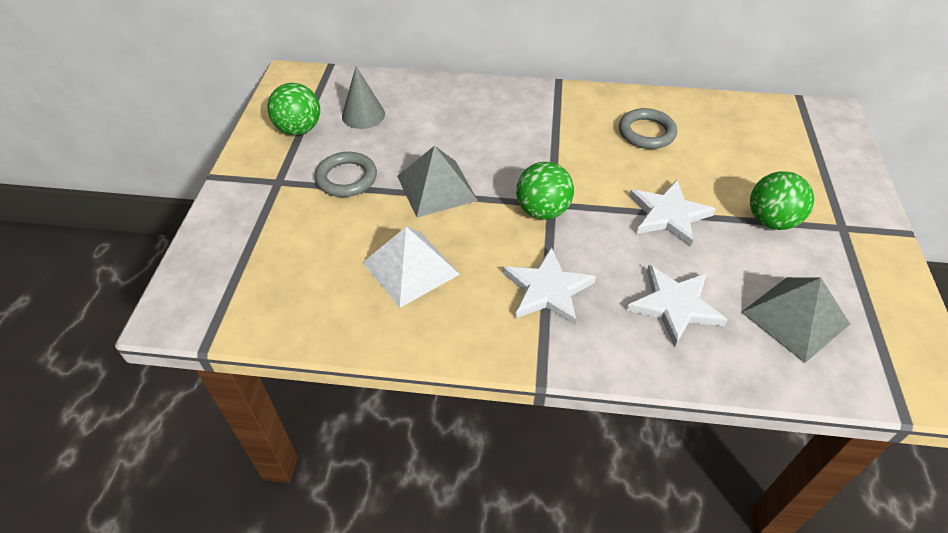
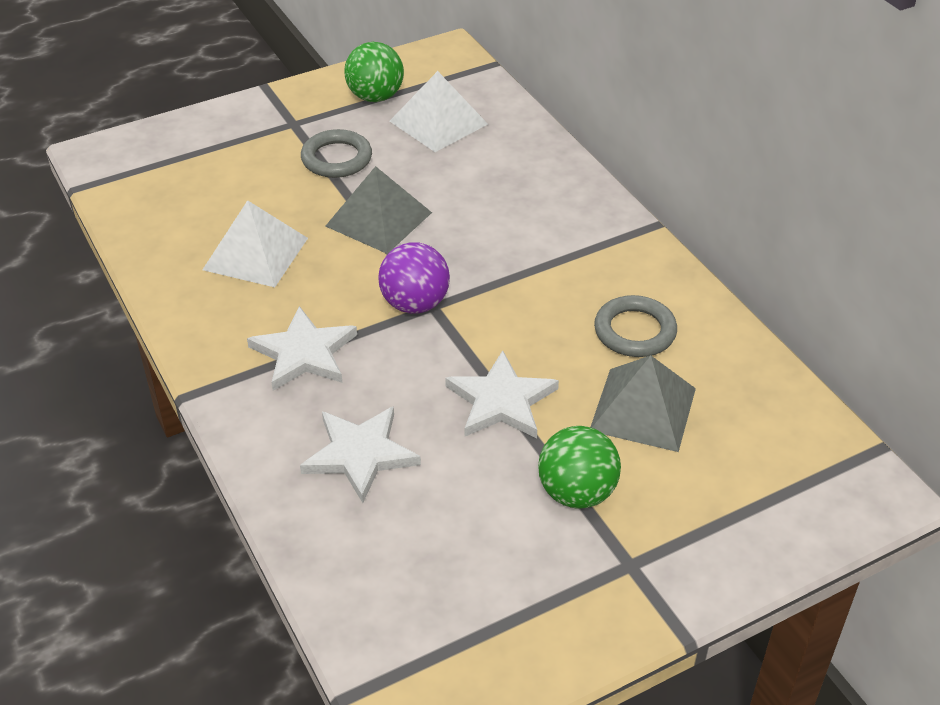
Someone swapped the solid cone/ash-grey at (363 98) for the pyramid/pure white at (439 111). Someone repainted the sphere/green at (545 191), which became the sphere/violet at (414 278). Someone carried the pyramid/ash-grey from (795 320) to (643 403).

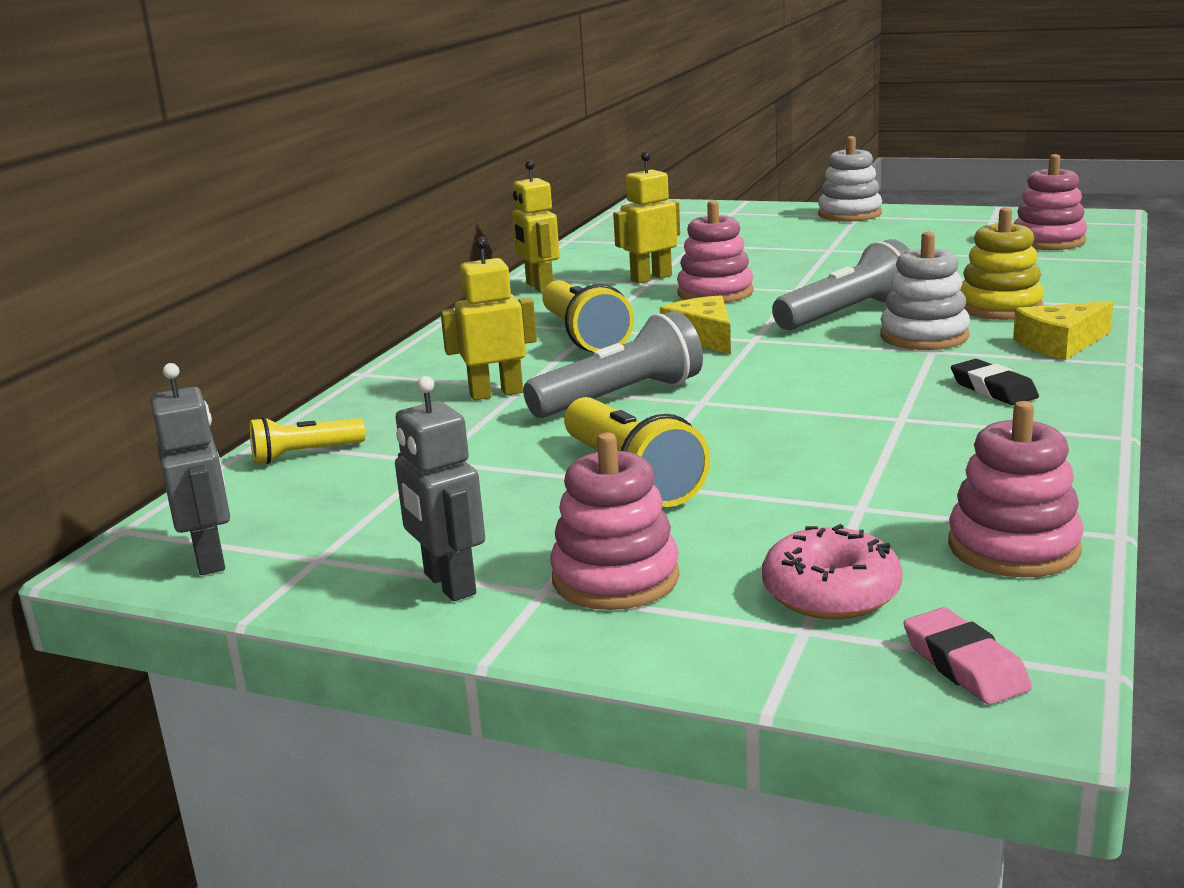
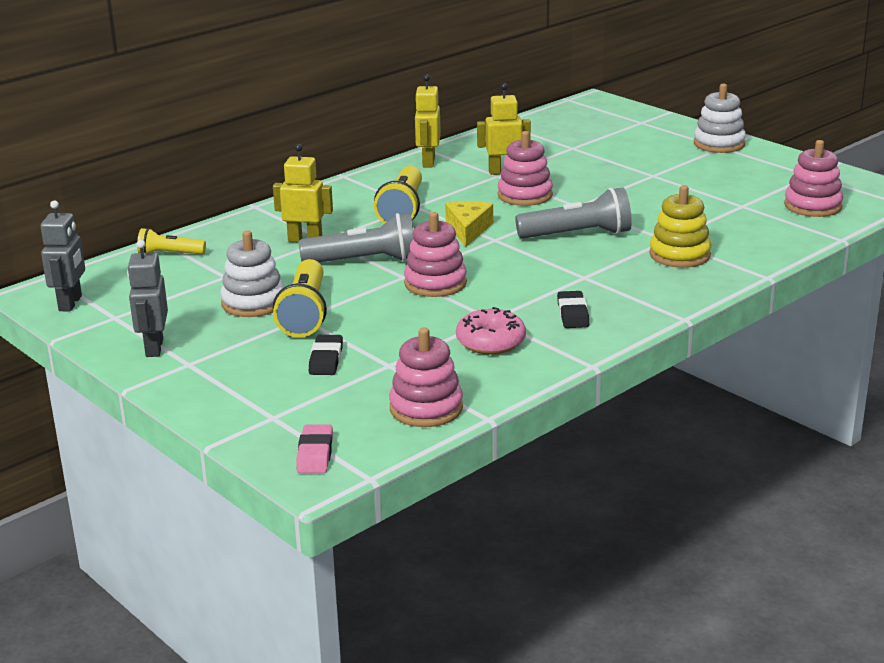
Someone carried the ring stacker/pure white from (925 291) to (252 273). Someone took away the piece of cheese/yellow at (1063 330). Someone carried the ring stacker/rose-pink from (615 521) to (435 254). Someone carried the glazed donut/rose-pink from (832 571) to (491 331). Someone put down the eraser/black at (326 355).

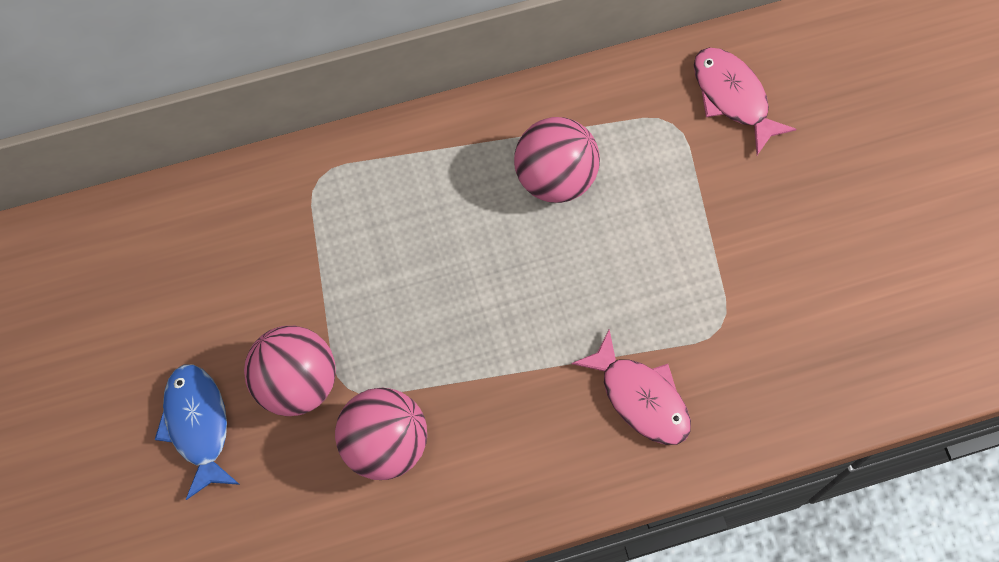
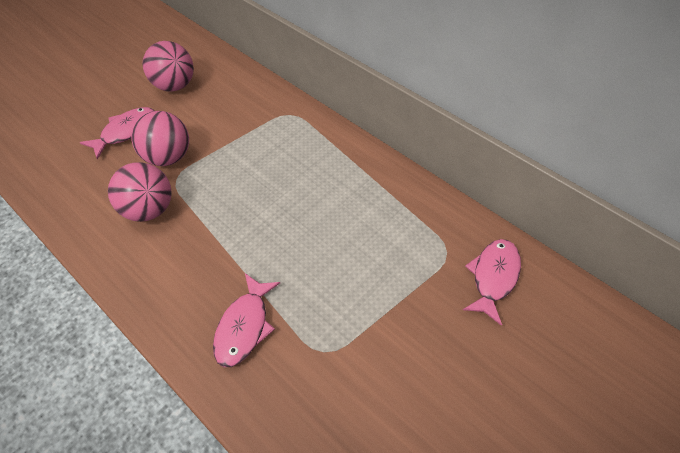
Someone carried the sphere/rose-pink from (557 160) to (168 66). Someone repainted the fish/royal blue at (197 432), which became the fish/rose-pink at (117 133).

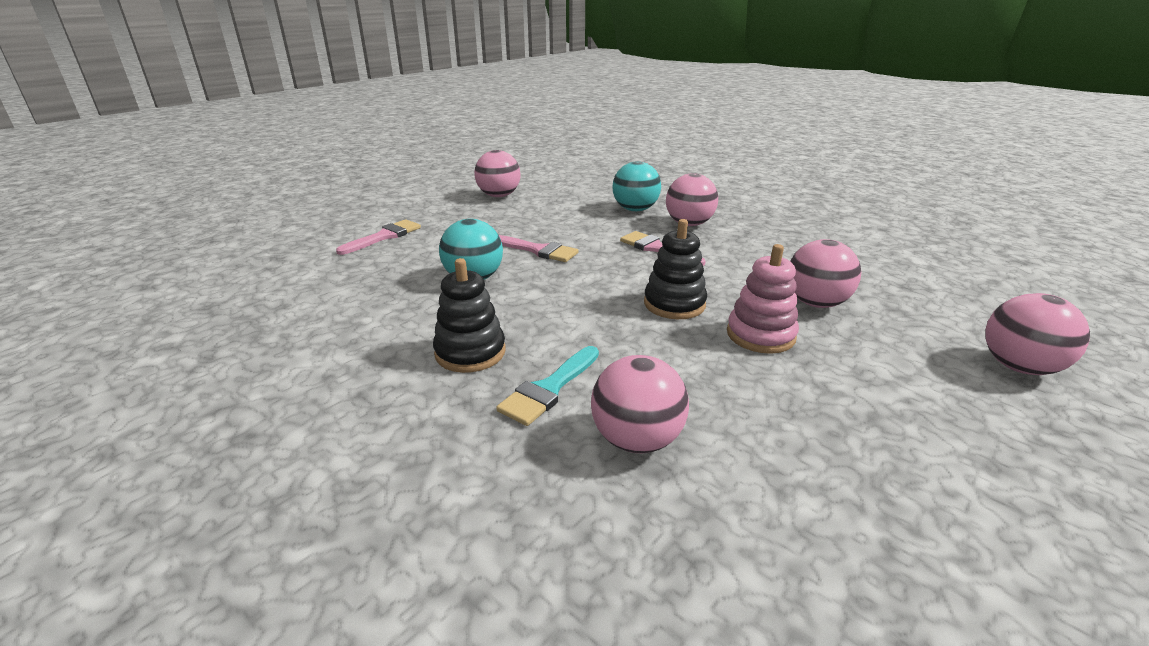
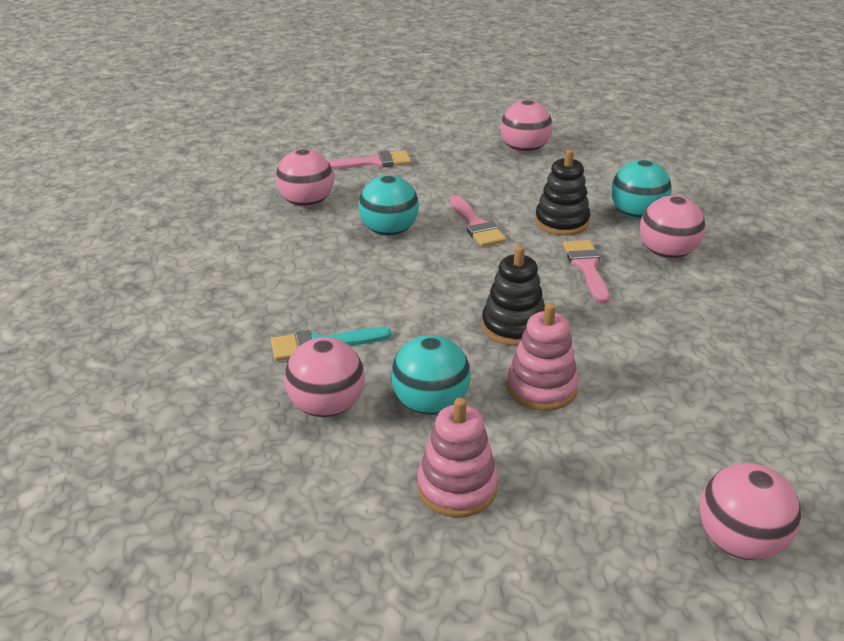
Someone carried the sphere/rose-pink from (825 273) to (305 178). Someone carried the ring stacker/black from (469 315) to (562 192). Someone put down the sphere/aqua at (431 375). Someone put down the ring stacker/rose-pink at (457 458).

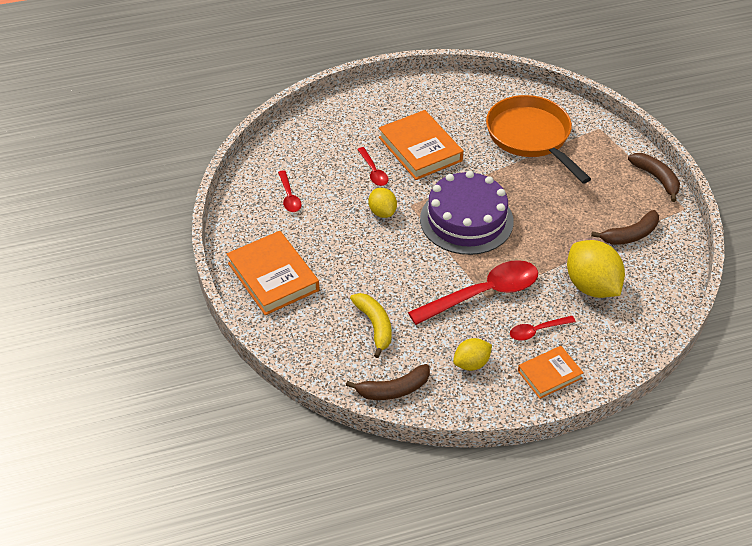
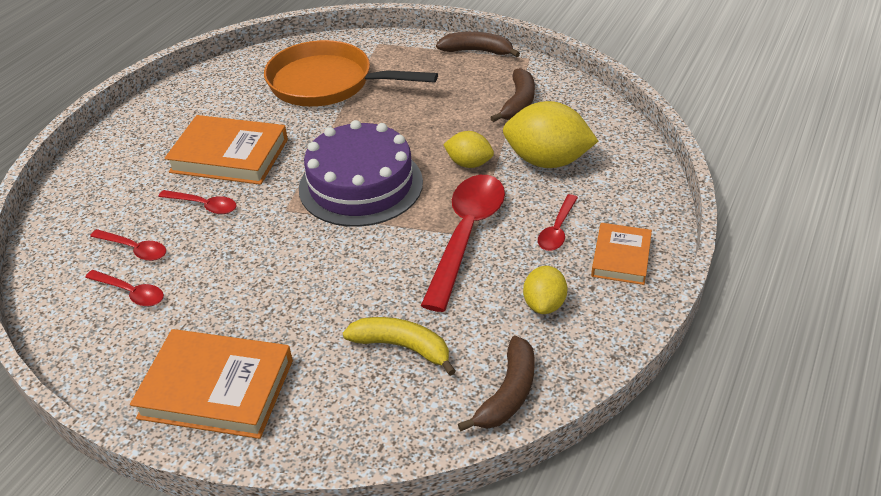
Someone carried the citrus fruit/yellow from (382 203) to (468 149). Someone put down the tablespoon/scarlet at (128 245).

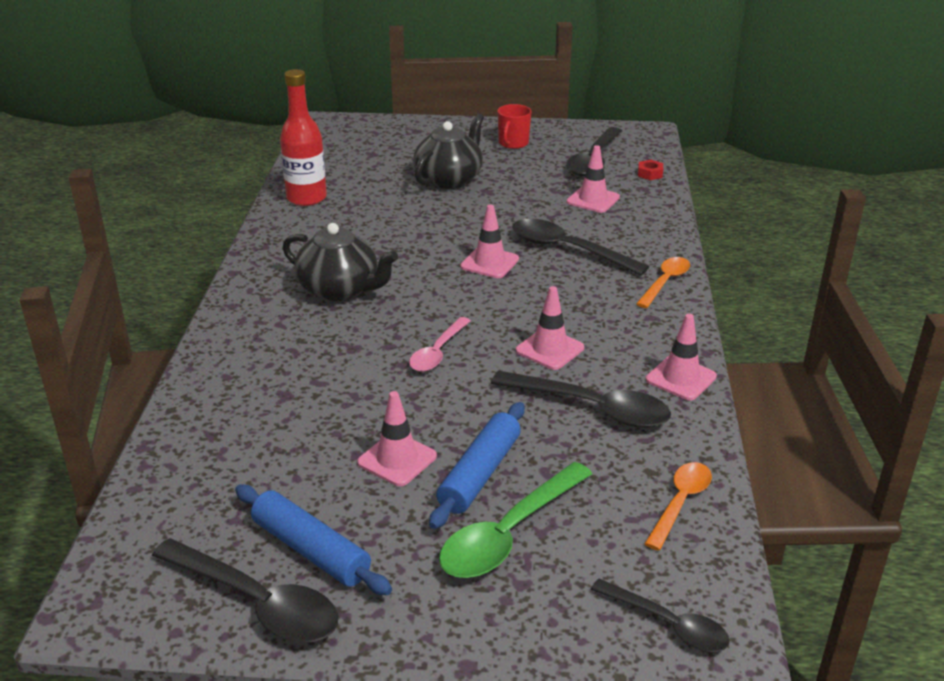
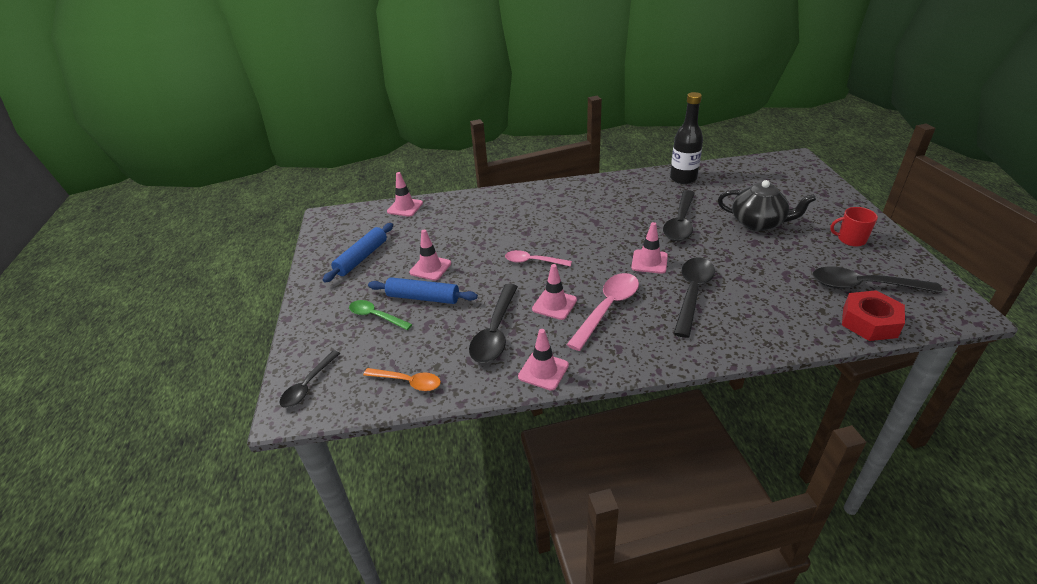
Someone repainted the flask/scarlet at (303 137), which became the flask/black at (686 138). Someone carried the traffic cone/rose-pink from (593 179) to (405 194). Someone scaled the hex nut/scarlet at (650 170) by 2.13. Someone took away the teapot/black at (340 262). Someone took away the tablespoon/bright orange at (663 282). Someone scaled the tablespoon/green at (515 520) by 0.63. Someone carried the tablespoon/black from (245 590) to (679 215). Someone put down the tablespoon/rose-pink at (603 312).

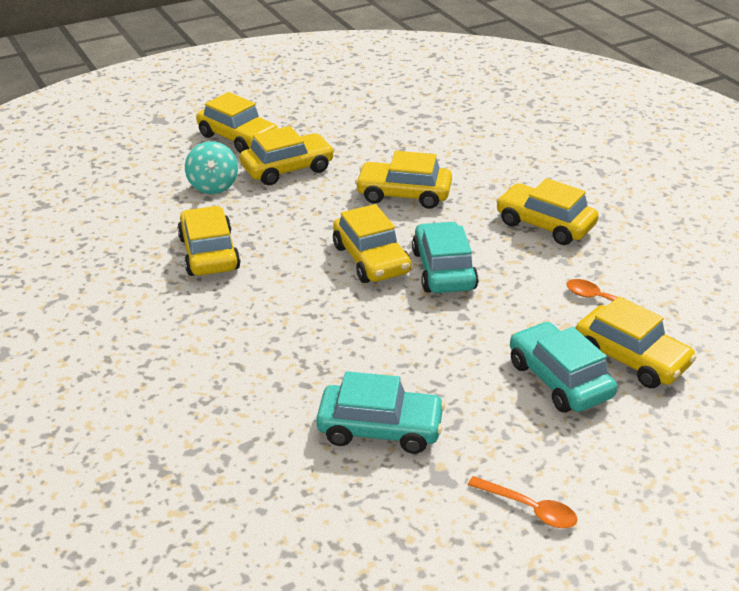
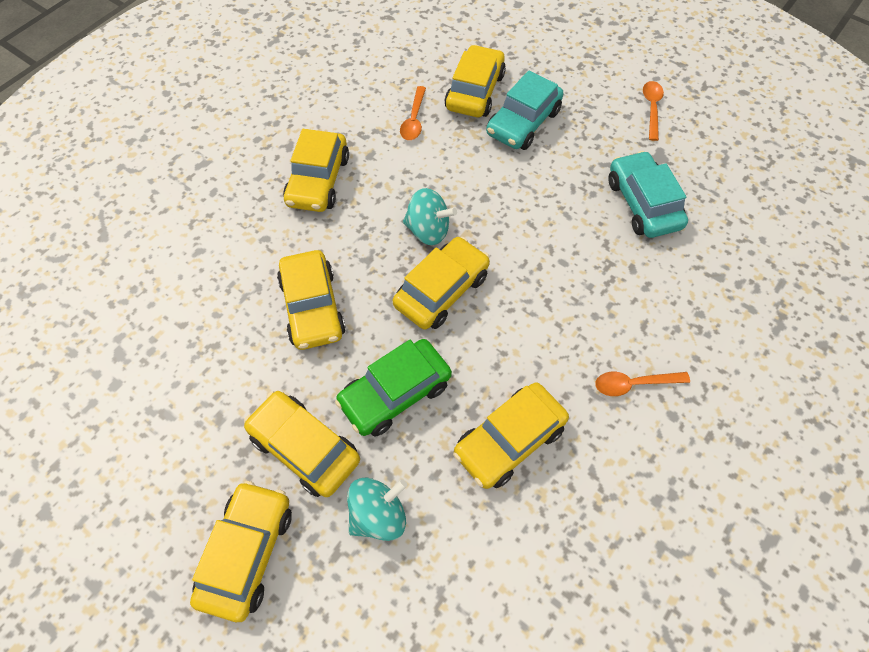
Someone swapped the car/aqua at (445 257) for the spinning top/aqua at (430 216). Someone put down the car/green at (393 388). Someone put down the tablespoon/bright orange at (642 384).

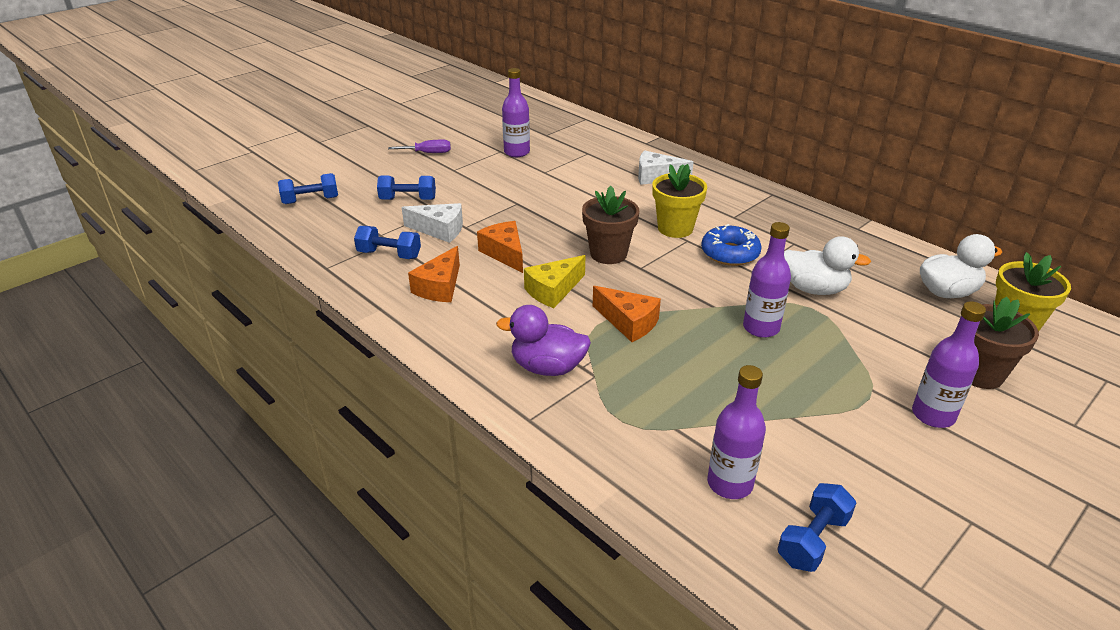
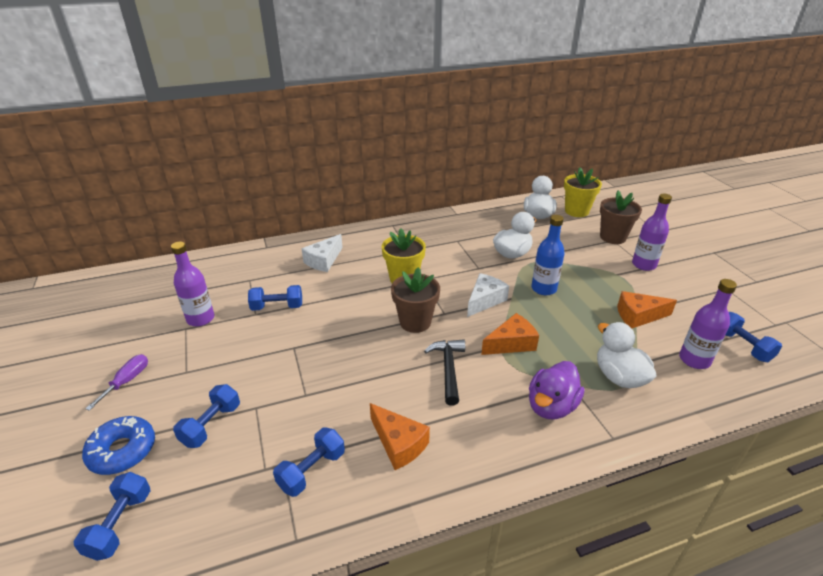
Someone carried the piece of cheese/pure white from (432 223) to (488 295). Someone carried the piece of cheese/bright orange from (500 247) to (647 309). Someone repainted the flask/violet at (767 280), which became the flask/royal blue at (548 255). Someone carried the glazed donut/royal blue from (731 245) to (118 445). Someone swapped the piece of cheese/yellow at (554 281) for the carpenter's hammer/black at (444 372). Someone put down the dumbbell/royal blue at (275 298). Someone put down the duck/pure white at (627 355).

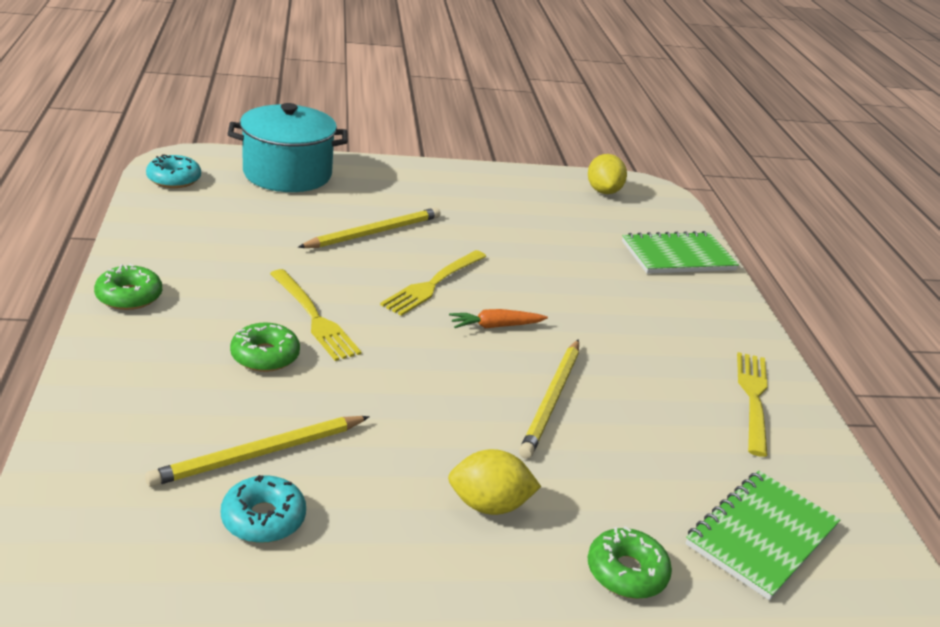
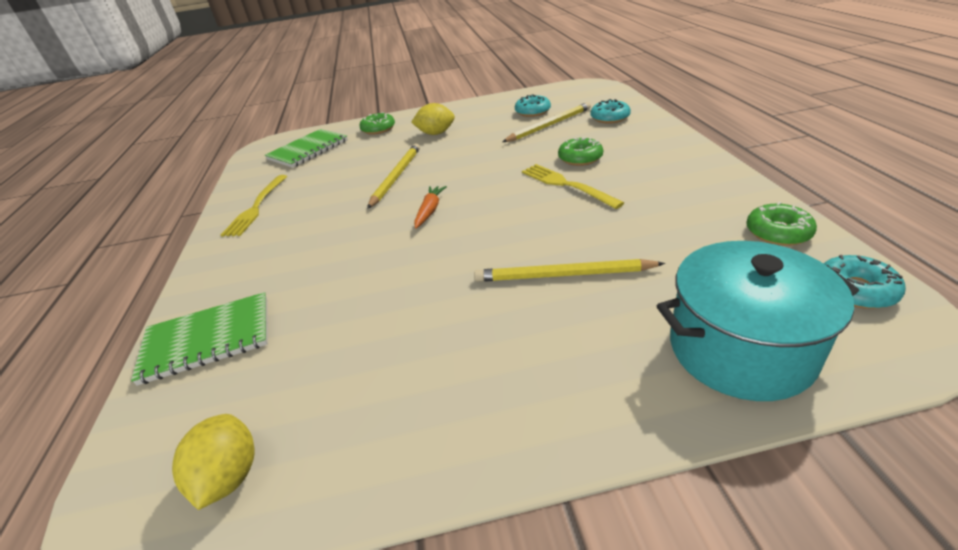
Someone rotated the lead pencil/yellow at (369 227) by 45 degrees clockwise. Someone took away the dinner fork/yellow at (433 283). Someone carried the glazed donut/green from (128 287) to (781 224). Someone rotated the root vegetable/bright orange at (498 318) by 60 degrees counterclockwise. Someone put down the glazed donut/aqua at (611 111).

